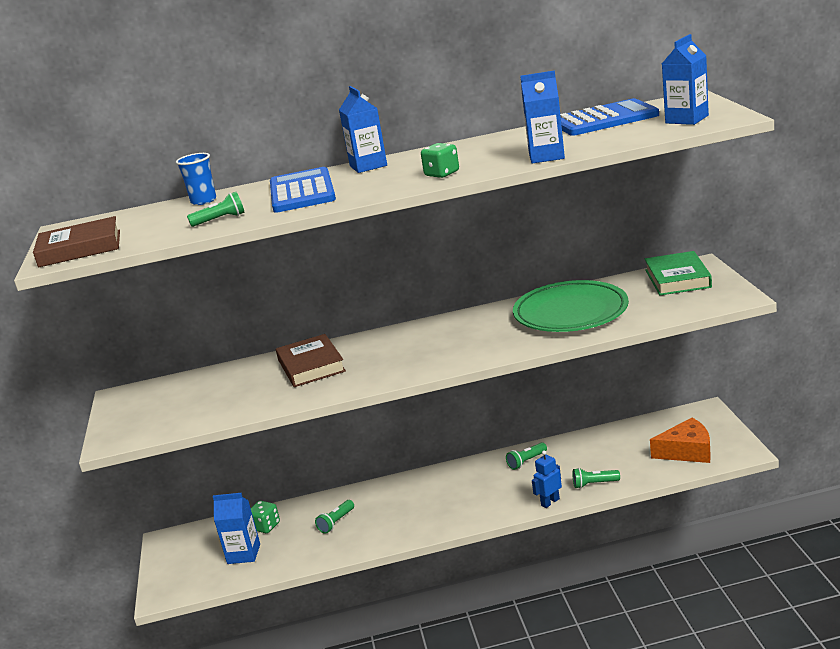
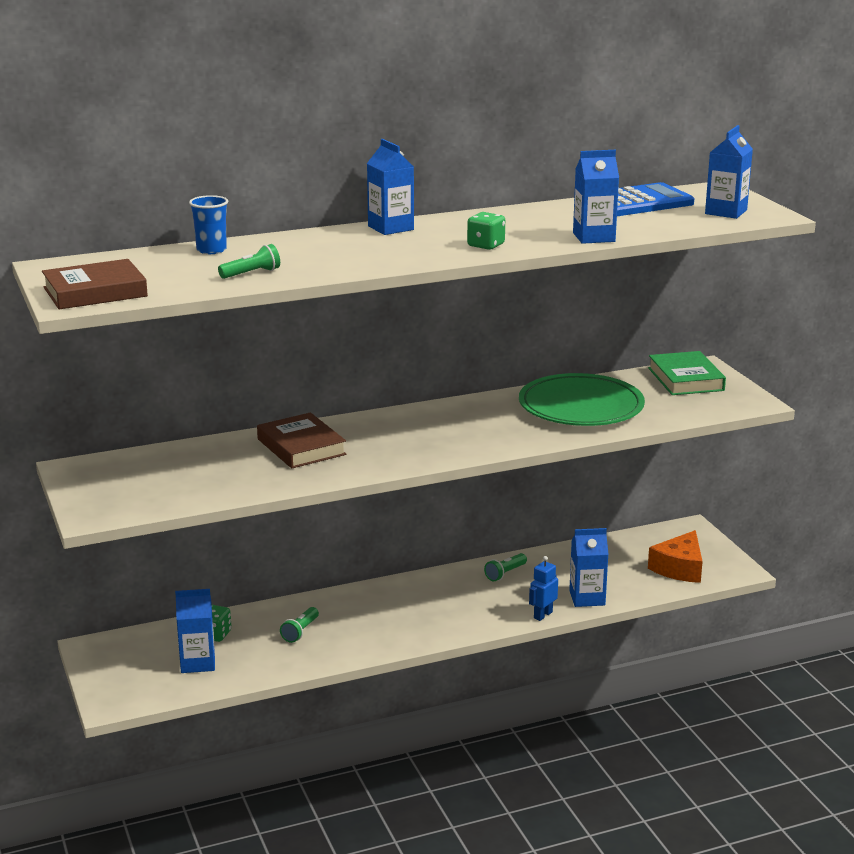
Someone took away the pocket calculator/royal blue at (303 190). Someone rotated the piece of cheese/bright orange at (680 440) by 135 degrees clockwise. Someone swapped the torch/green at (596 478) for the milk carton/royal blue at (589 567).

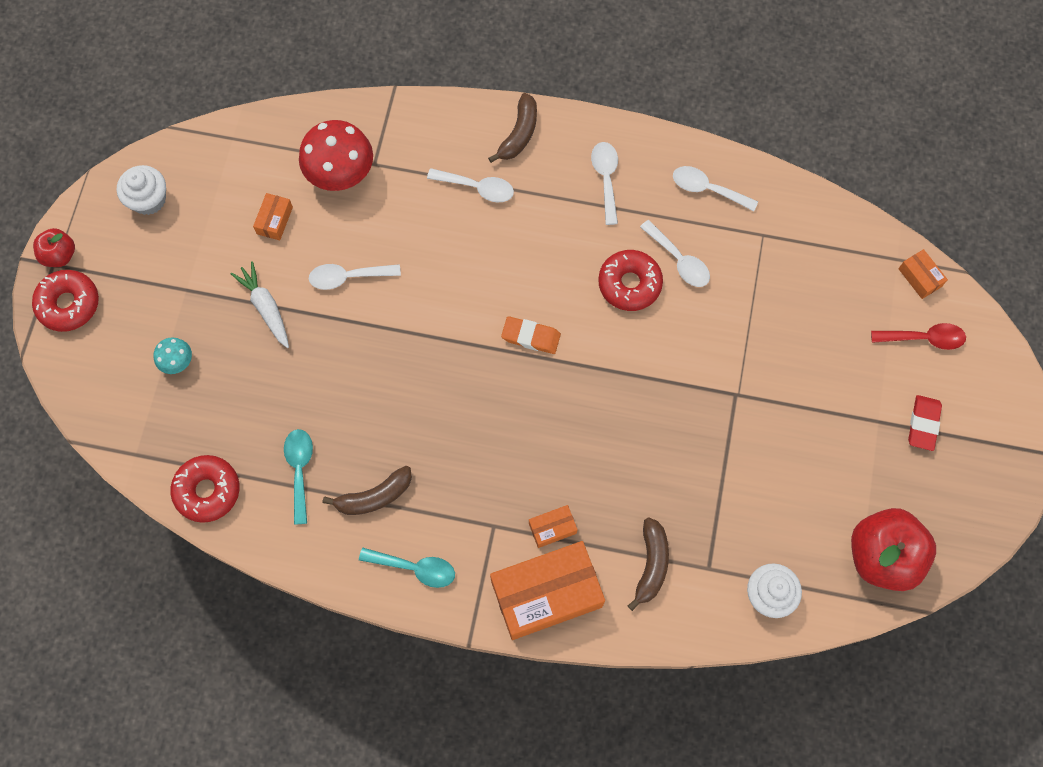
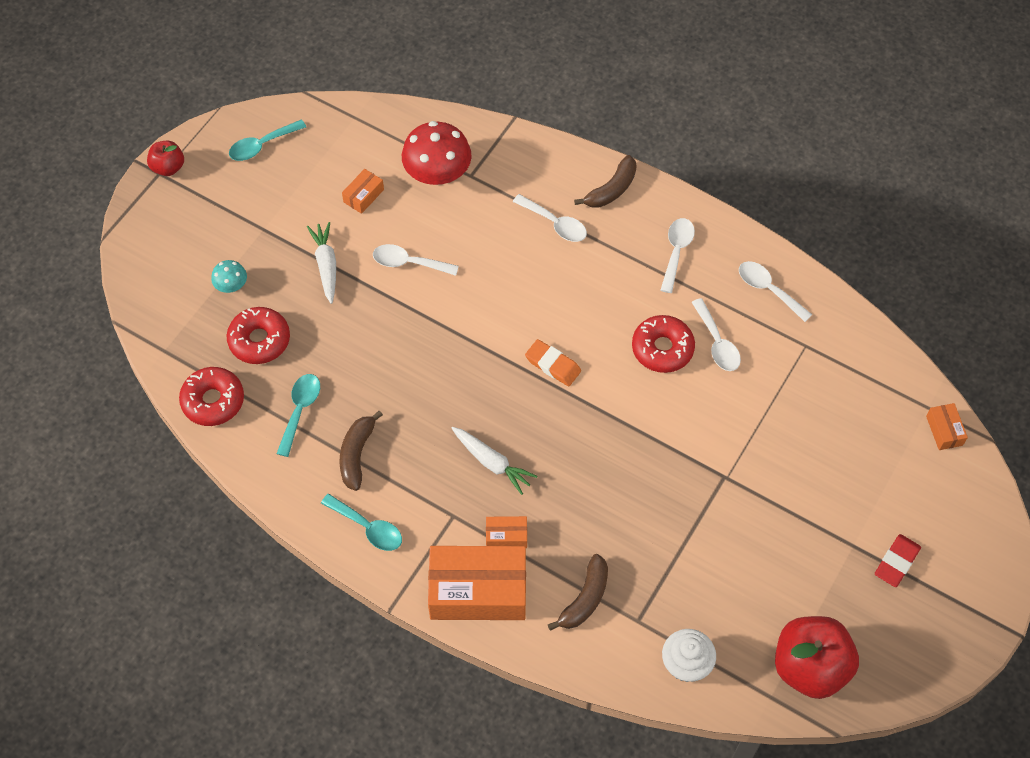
Someone swapped the fairy cake/pure white at (141 190) for the tablespoon/aqua at (267 140). Someone carried the glazed donut/scarlet from (65 301) to (258 335). Someone took away the tablespoon/scarlet at (918 336). Someone rotated the banana/brown at (367 490) by 105 degrees clockwise. Someone put down the root vegetable/pure white at (494 461).

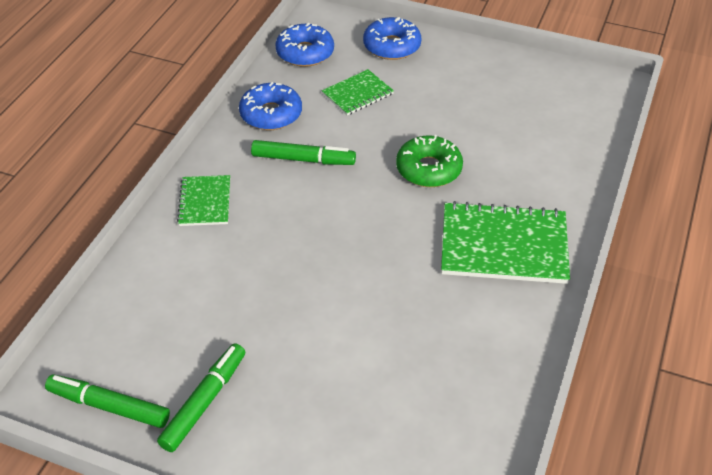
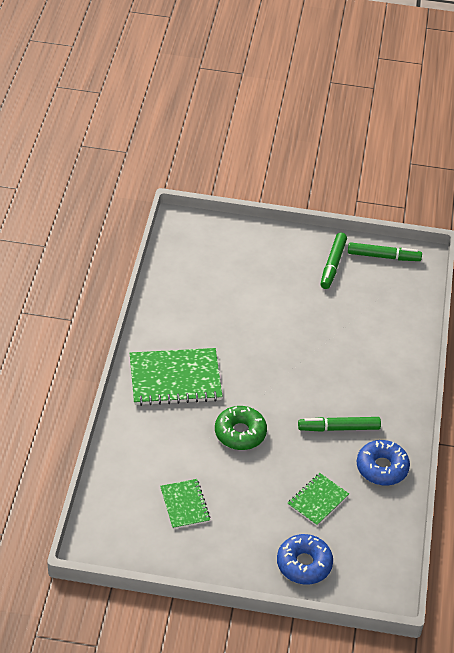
Someone took away the glazed donut/royal blue at (304 45). Someone carried the exercise book/green from (203 200) to (185 504).

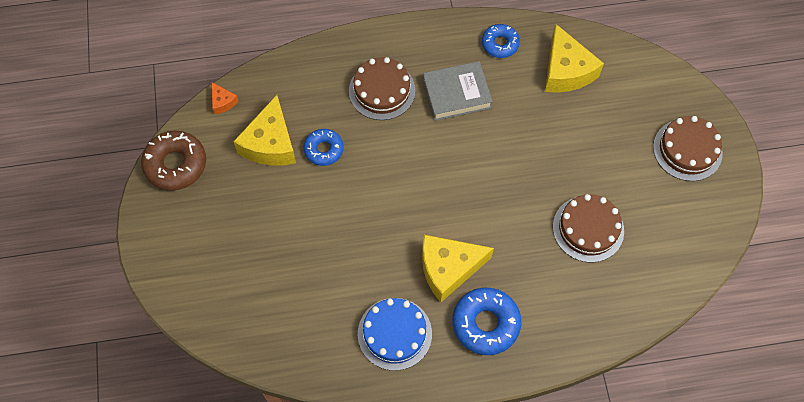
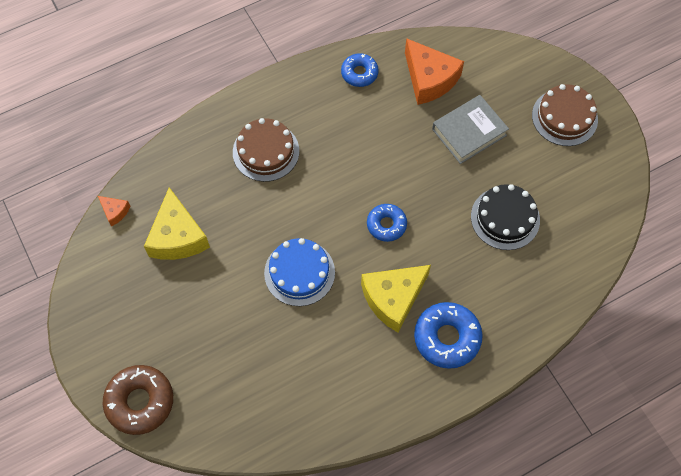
Someone repainted the piece of cheese/yellow at (574 58), which became the piece of cheese/bright orange at (434 71). Someone carried the hardback/ash-grey from (458 91) to (470 129). Someone carried the glazed donut/royal blue from (323 147) to (387 223). Someone carried the glazed donut/brown from (173 161) to (138 400). Someone repainted the cake/brown at (588 228), which became the cake/black at (505 217). Someone carried the cake/royal blue from (395 334) to (299 272).

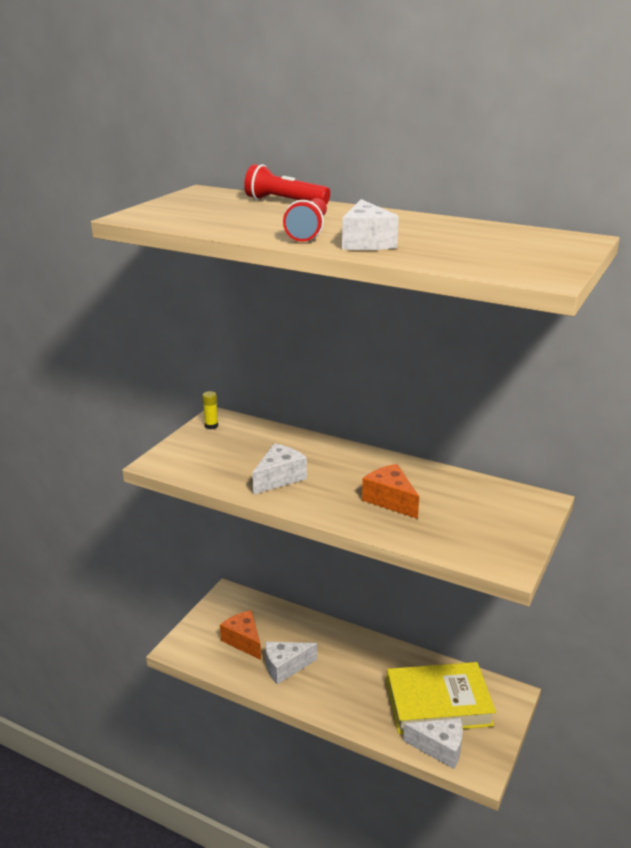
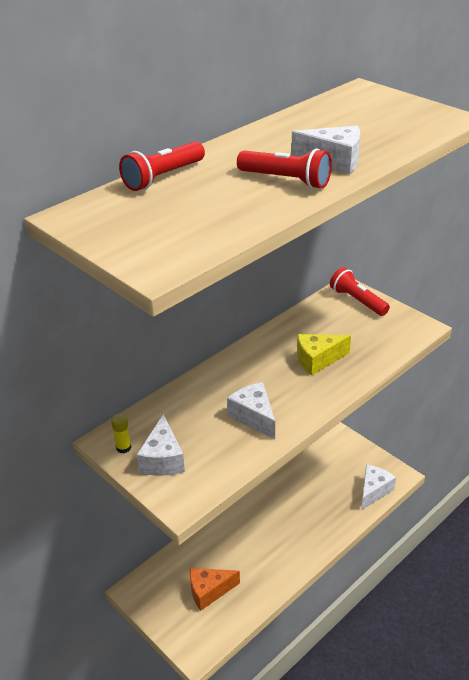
Someone repainted the piece of cheese/bright orange at (390 491), which became the piece of cheese/yellow at (324 354). Someone carried the piece of cheese/pure white from (291 663) to (160 445). Someone took away the hardback/yellow at (441 698). Someone put down the torch/scarlet at (360 291).

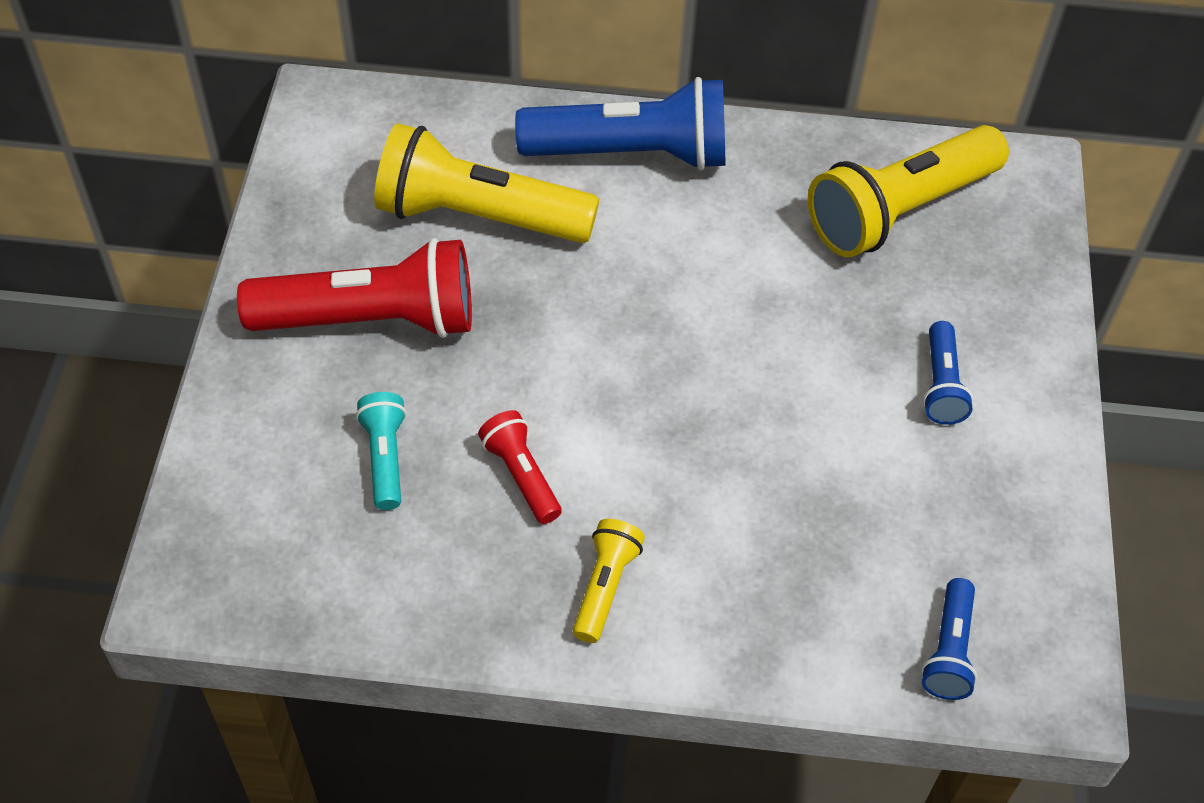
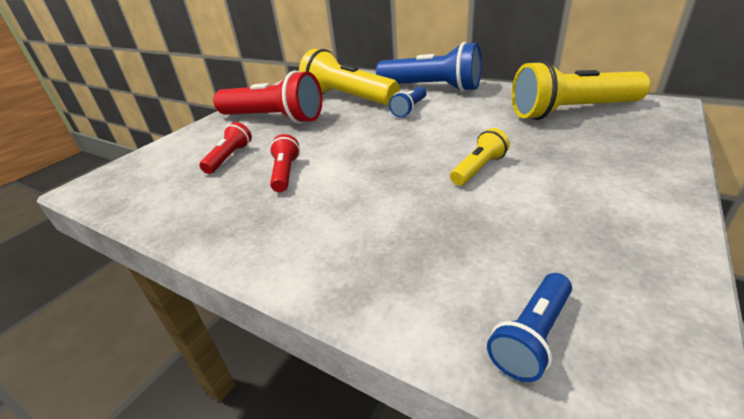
Someone carried the torch/royal blue from (948 373) to (407 102). Someone repainted the torch/aqua at (381 451), which became the torch/scarlet at (225 148). Someone carried the torch/yellow from (609 581) to (480 157).

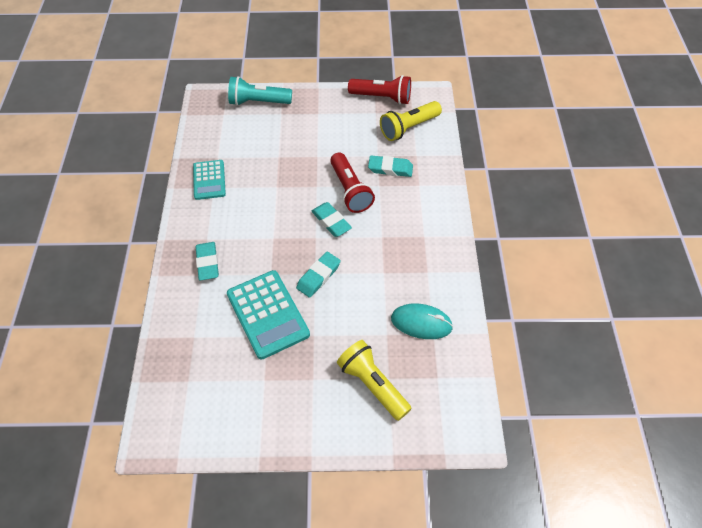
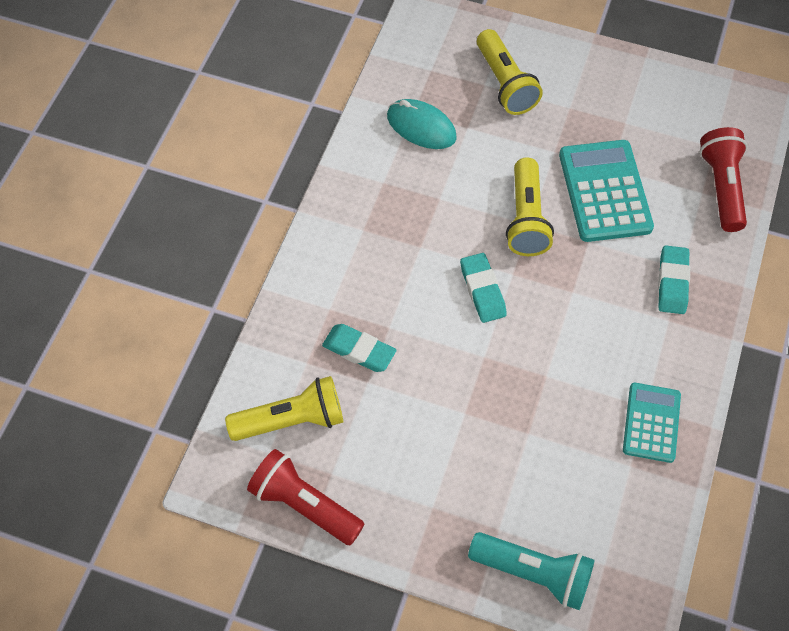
Someone carried the torch/scarlet from (352 183) to (723 179). Someone swapped the eraser/aqua at (318 275) for the torch/yellow at (530 206).

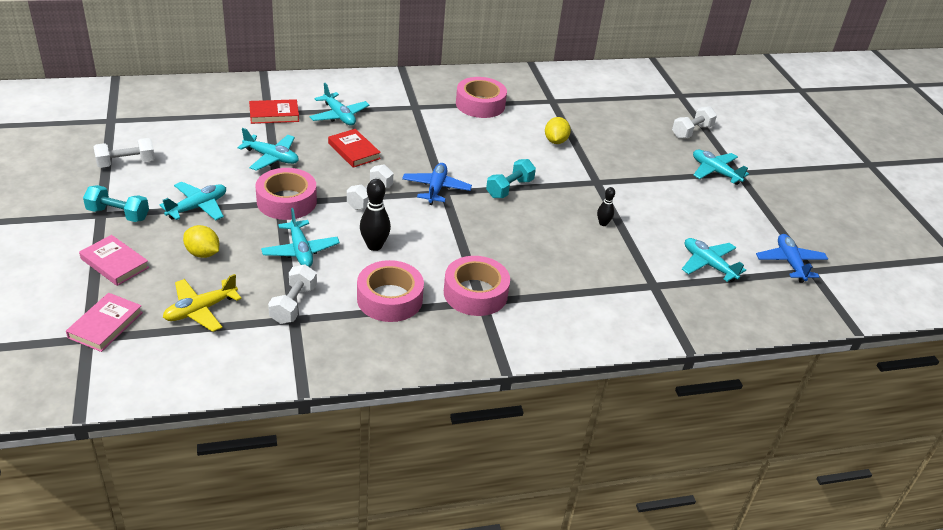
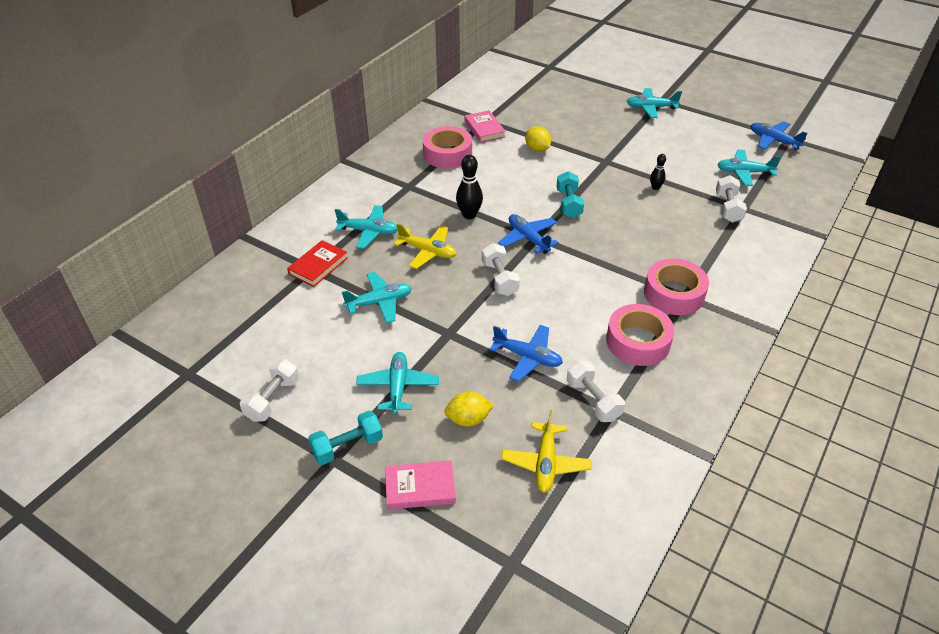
Someone carried the dumbbell/pure white from (694 122) to (731 199). Someone swapped the hardback/scarlet at (354 148) for the plane/yellow at (425 246). Someone took away the sticky tape/rose-pink at (286 194). Someone carried the bowling pin/black from (375 215) to (469 187). Someone repainted the plane/aqua at (300 237), which became the plane/royal blue at (526 353). Someone carried the hardback/rose-pink from (104 322) to (485 126).

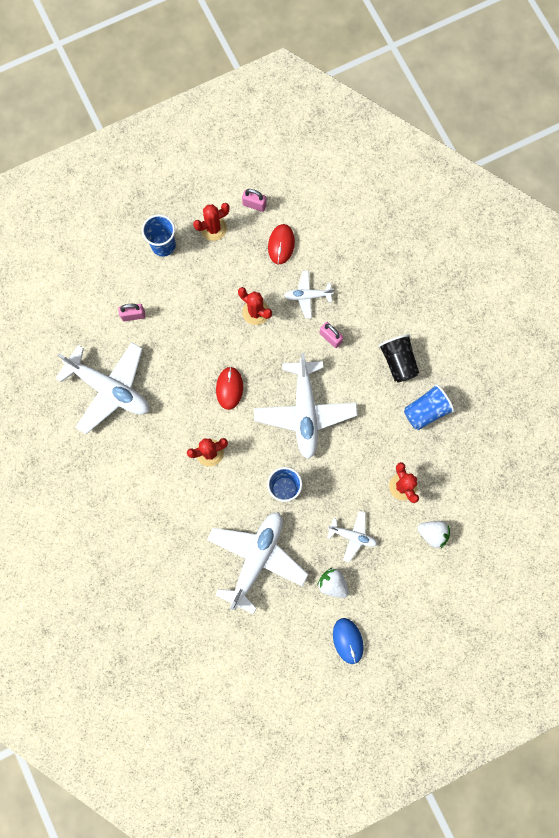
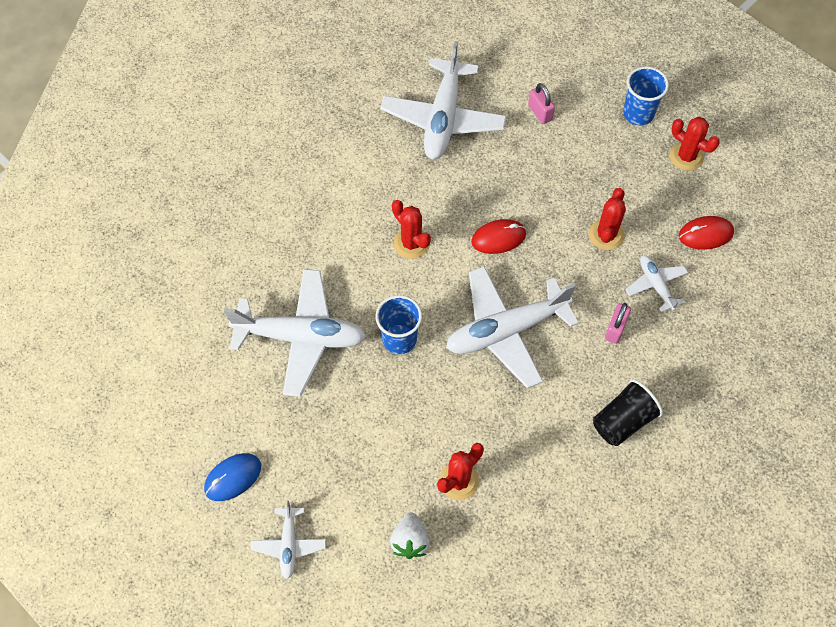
Someone took away the lock/rose-pink at (254 200). Someone took away the tumbler/royal blue at (429 407). Someone carried the plane/pure white from (352 536) to (288 540). Someone took away the berry/pure white at (333 583).

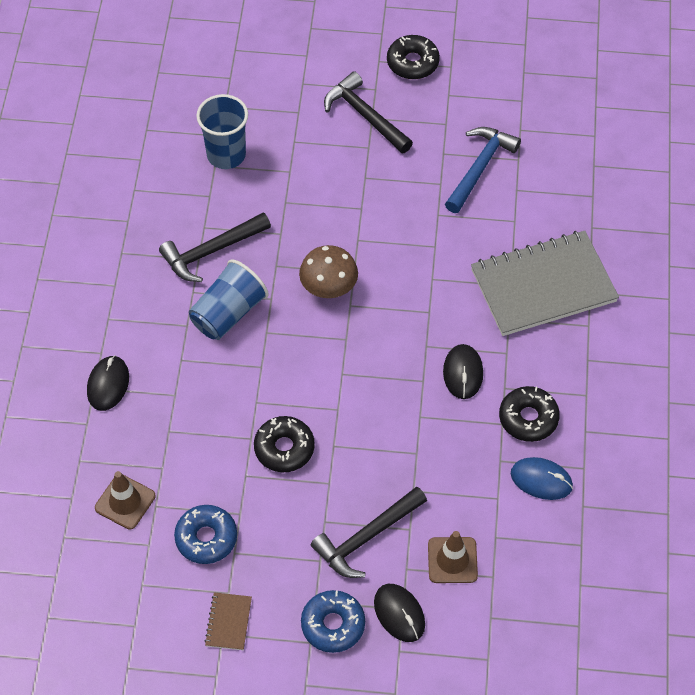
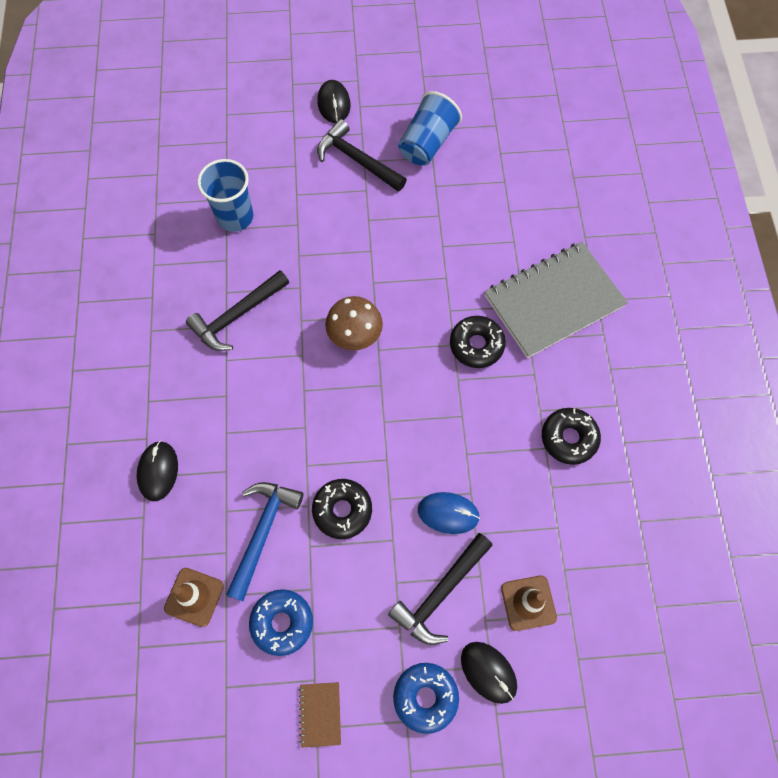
Someone carried the glazed donut/black from (413 57) to (478 342). Someone carried the carpenter's hammer/royal blue from (483 170) to (265 541). Someone carried the tumbler/royal blue from (229 299) to (430 128). Someone carried the PC mouse/black from (463 371) to (334 101). Someone carried the PC mouse/royal blue from (542 478) to (449 513).

